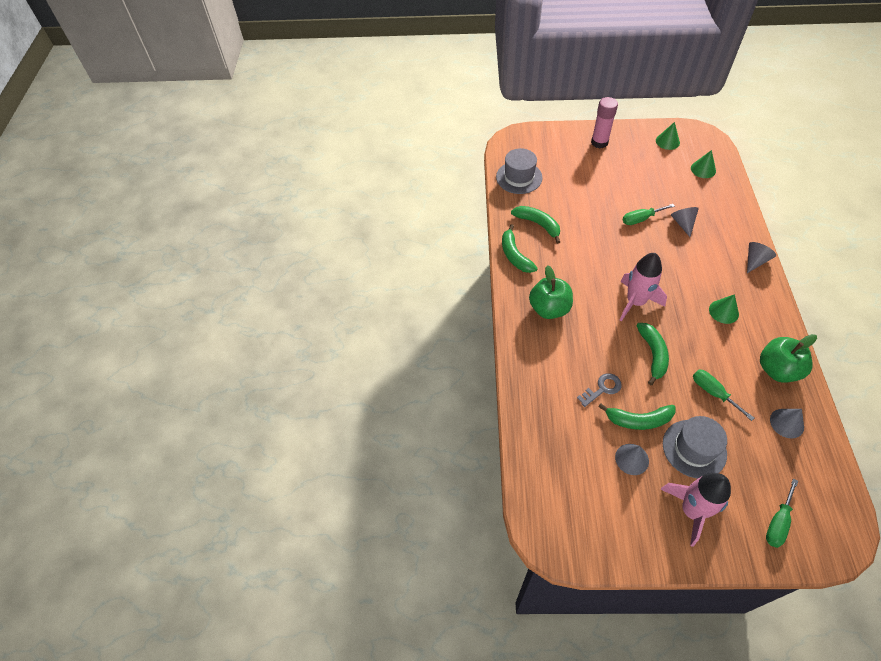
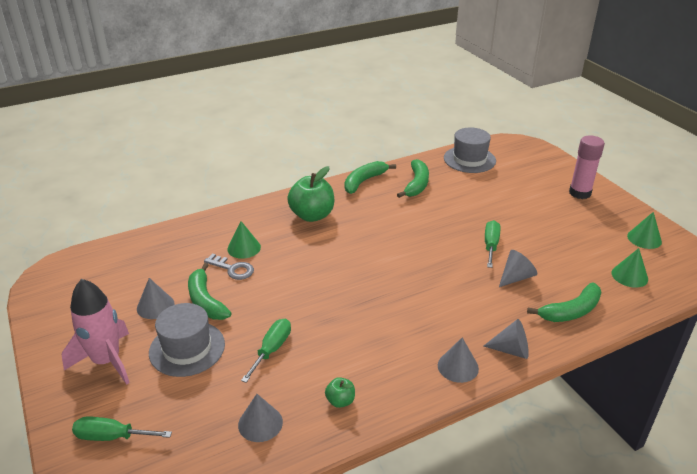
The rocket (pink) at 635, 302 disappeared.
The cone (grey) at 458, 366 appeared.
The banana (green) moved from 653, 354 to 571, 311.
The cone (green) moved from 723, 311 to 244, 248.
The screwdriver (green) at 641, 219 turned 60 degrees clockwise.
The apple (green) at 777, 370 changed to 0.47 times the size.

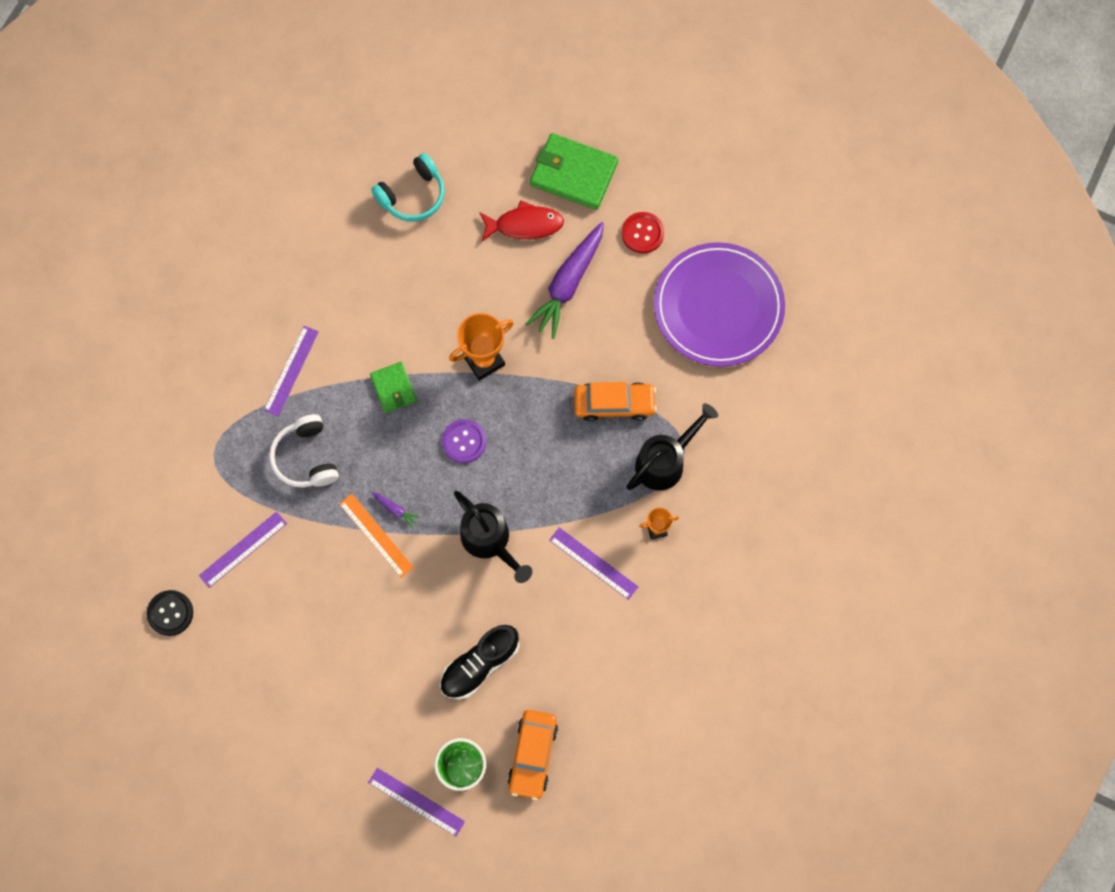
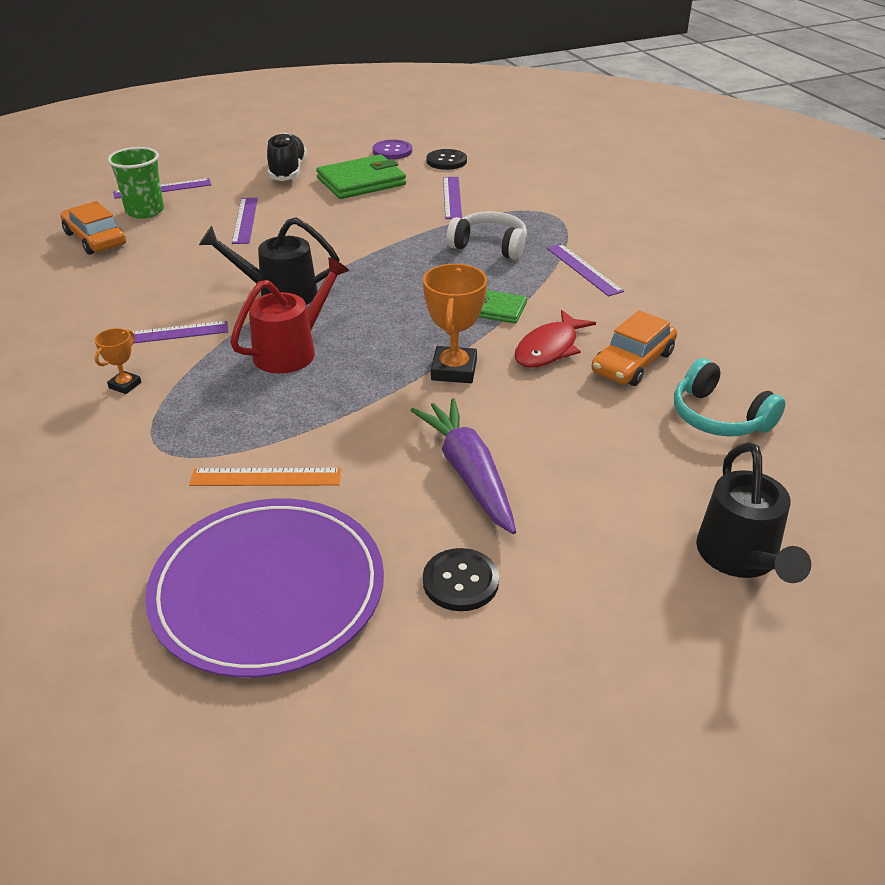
The carrot (purple) at 395, 509 disappeared.
The watering can (red) at 292, 351 appeared.
The ruler (purple) at 245, 220 appeared.
The ruler (orange) moved from 376, 535 to 266, 477.
The shoe (black) moved from 479, 665 to 288, 171.
The button (purple) moved from 464, 441 to 392, 151.
The fish (red) moved from 525, 225 to 549, 348.
The wallet (green) moved from 573, 173 to 361, 181.
The car (orange) moved from 614, 404 to 633, 362.
The watering can (black) moved from 665, 461 to 740, 558.
The button (red) at 642, 233 became the button (black) at 460, 581.
The headphones (turquoise) at 412, 195 turned 45 degrees counterclockwise.

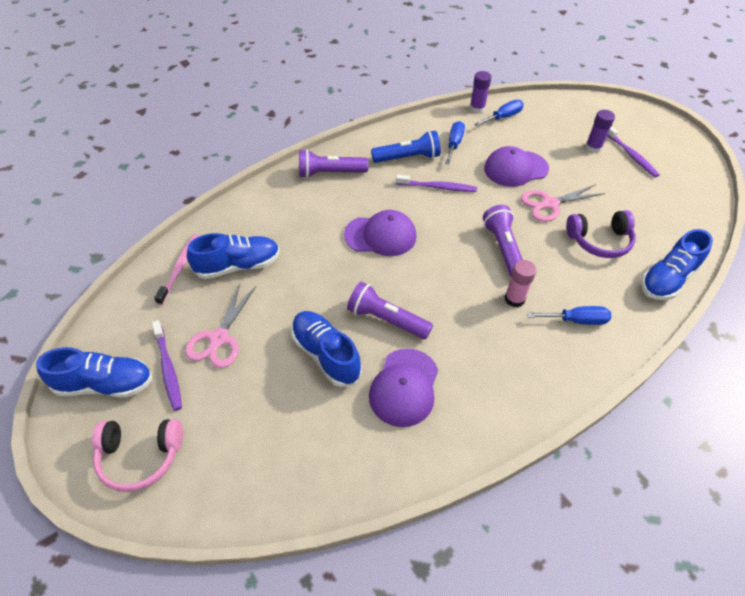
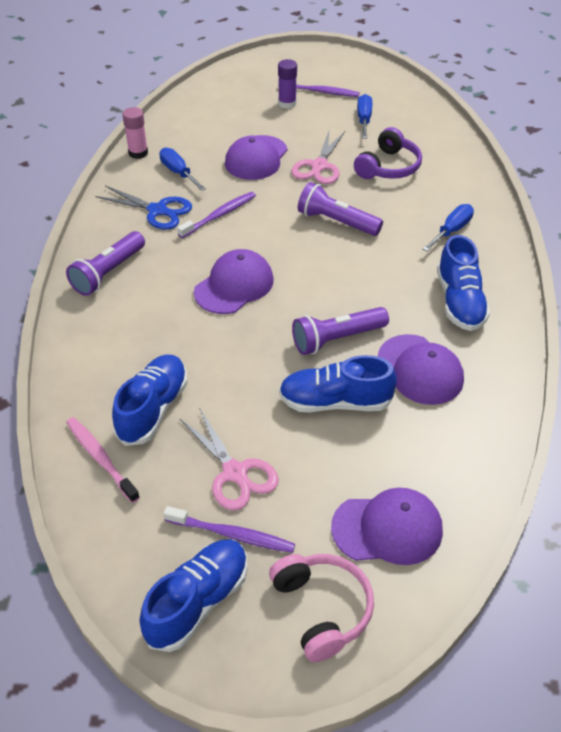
The glue stick (purple) at 477, 108 disappeared.
The cap (purple) at 387, 529 appeared.
The screwdriver (blue) moved from 503, 117 to 364, 119.
The glue stick (pink) moved from 514, 299 to 138, 153.
The shoe (blue) moved from 668, 279 to 459, 302.
The flashlight (blue) at 408, 158 was replaced by the scissors (blue) at 157, 210.
The headphones (pink) at 140, 456 turned 60 degrees counterclockwise.

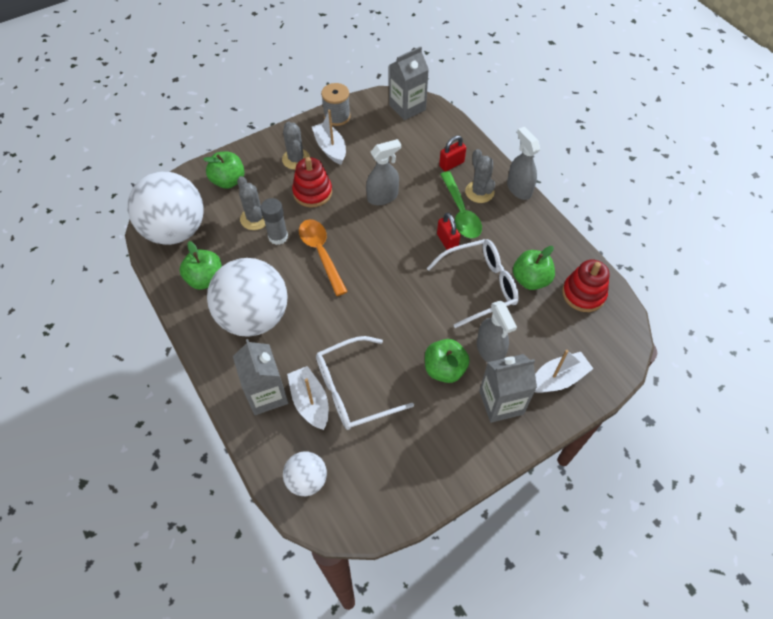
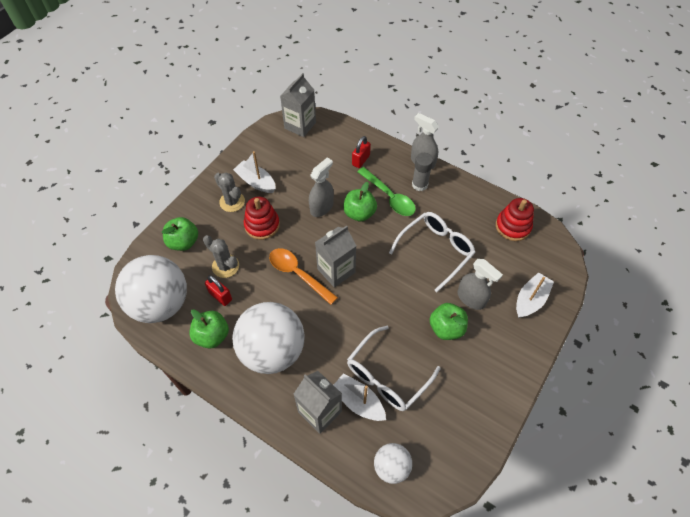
The spool (grey) at 337, 116 disappeared.
The cactus (grey) at 479, 192 disappeared.
The glue stick (grey) moved from 278, 237 to 419, 184.
The padlock (red) moved from 447, 241 to 220, 296.
The carton (grey) moved from 501, 402 to 336, 271.
The apple (green) moved from 530, 279 to 359, 213.

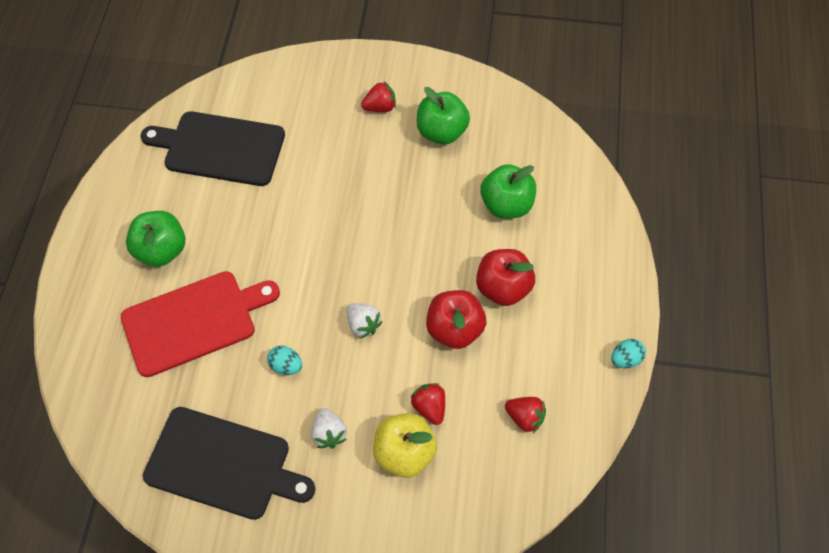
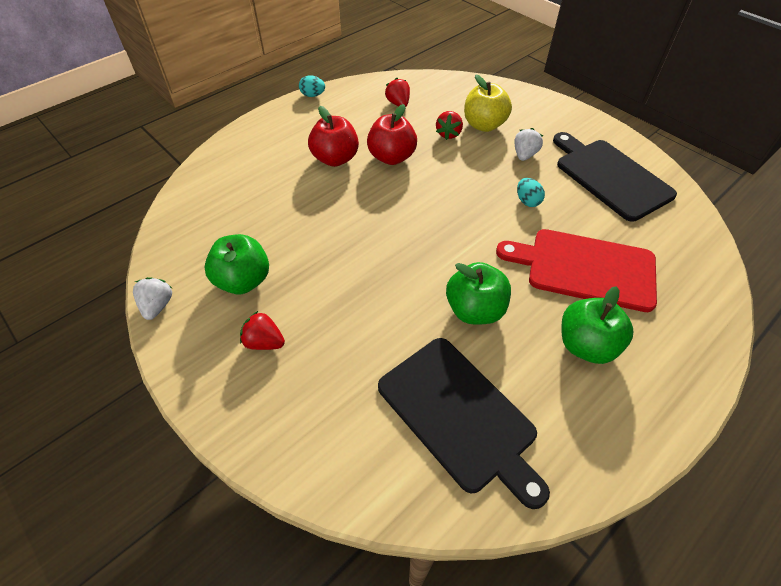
The strawberry (white) moved from 363, 324 to 157, 306.
The apple (green) moved from 506, 205 to 475, 310.

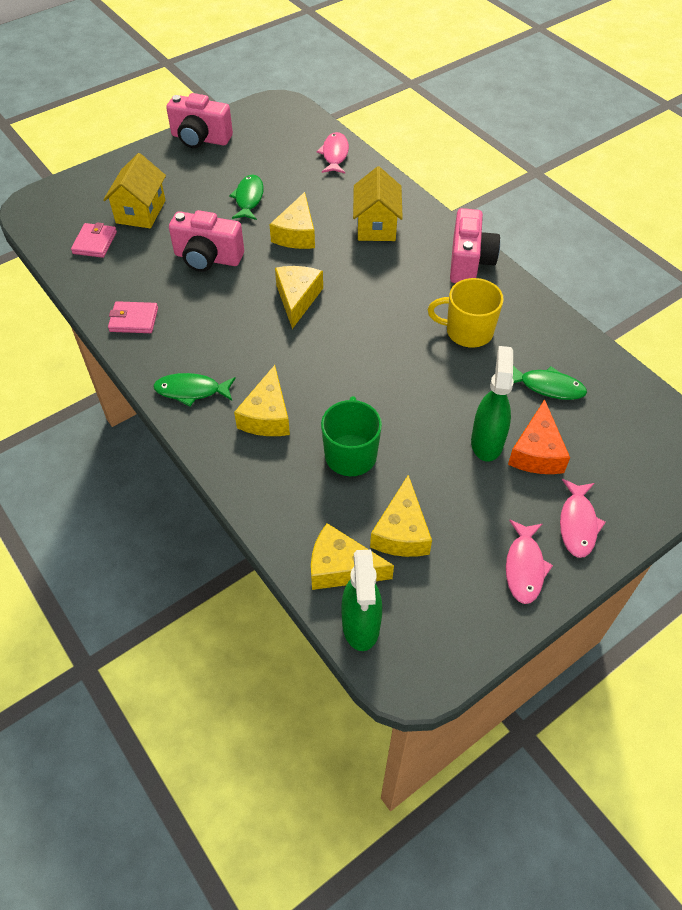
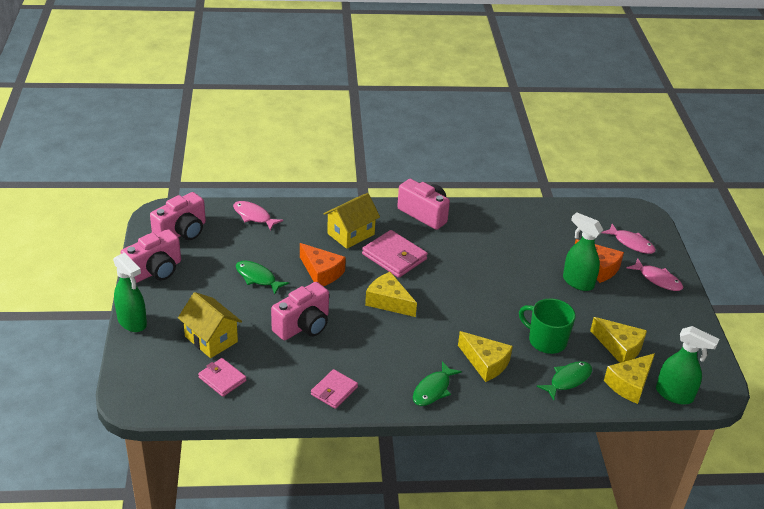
The mug (yellow) at 468, 331 disappeared.
The spray bottle (green) at 132, 322 appeared.
The camera (pink) at 182, 232 appeared.
The wallet (pink) at 394, 257 appeared.
The fish (pink) moved from 524, 567 to 631, 243.
The fish (green) moved from 548, 387 to 568, 380.
The cheese (yellow) at 296, 234 became the cheese (orange) at 321, 272.
The house (yellow) at 376, 226 turned 75 degrees counterclockwise.

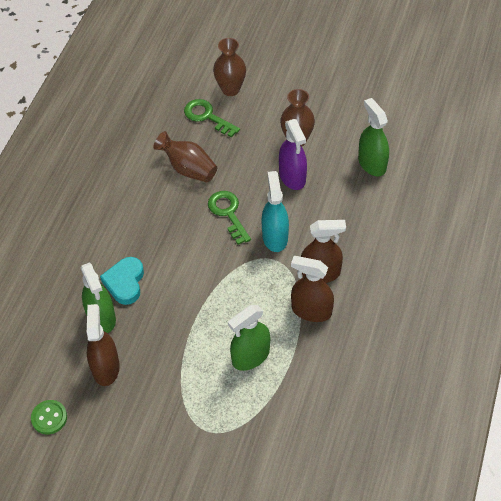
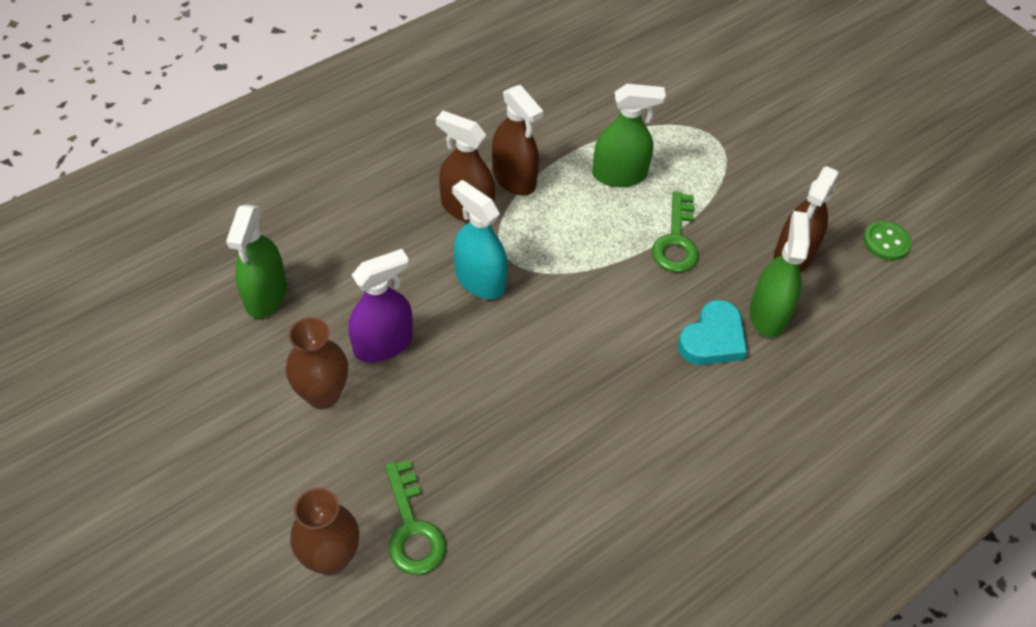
The vase (brown) at 188, 169 disappeared.
The key (green) moved from 228, 213 to 676, 240.
The spray bottle (turquoise) at 275, 237 turned 105 degrees clockwise.
The spray bottle (purple) at 292, 177 turned 45 degrees clockwise.

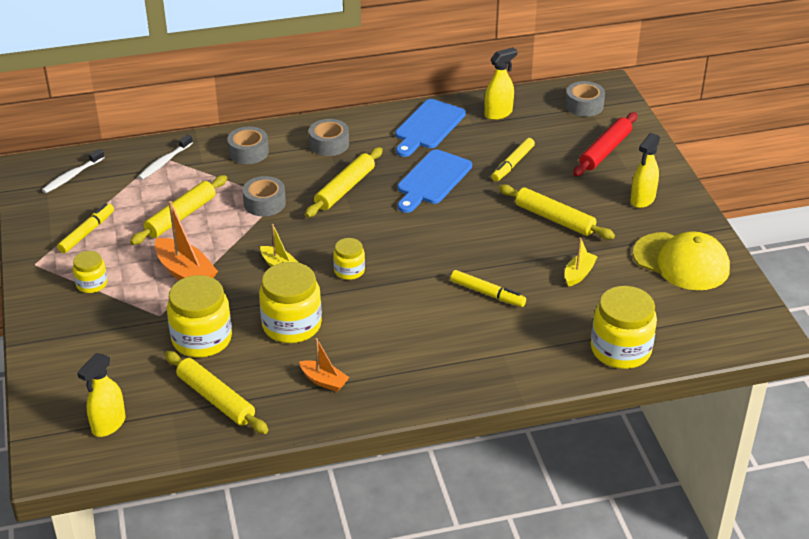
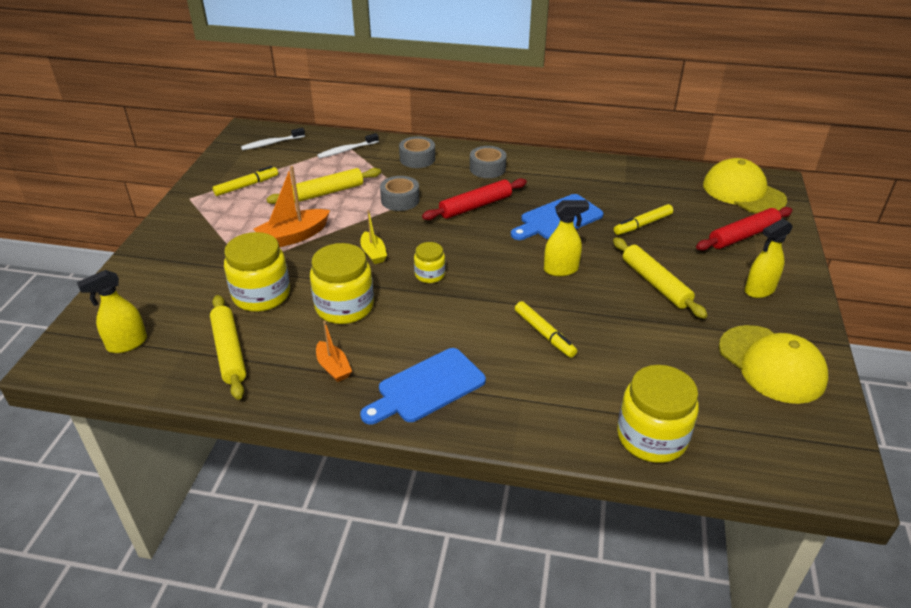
The jar (yellow) at 92, 284 disappeared.
The boat (yellow) at 579, 274 disappeared.
The cutting board (blue) moved from 428, 127 to 426, 387.
The spray bottle (yellow) moved from 498, 113 to 561, 270.
The tape (grey) at 584, 105 was replaced by the cap (yellow) at 743, 192.
The rolling pin (yellow) at 345, 188 became the rolling pin (red) at 475, 206.
The boat (orange) at 185, 272 turned 75 degrees clockwise.

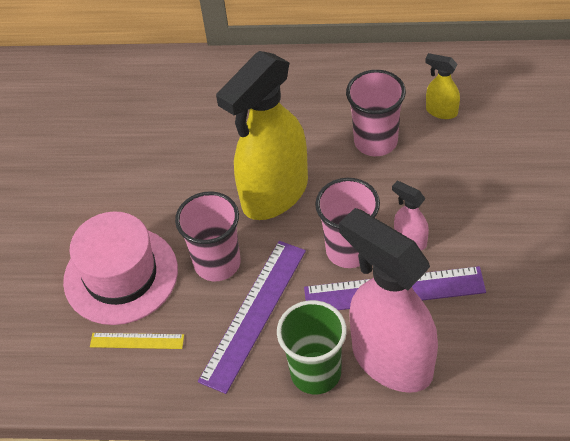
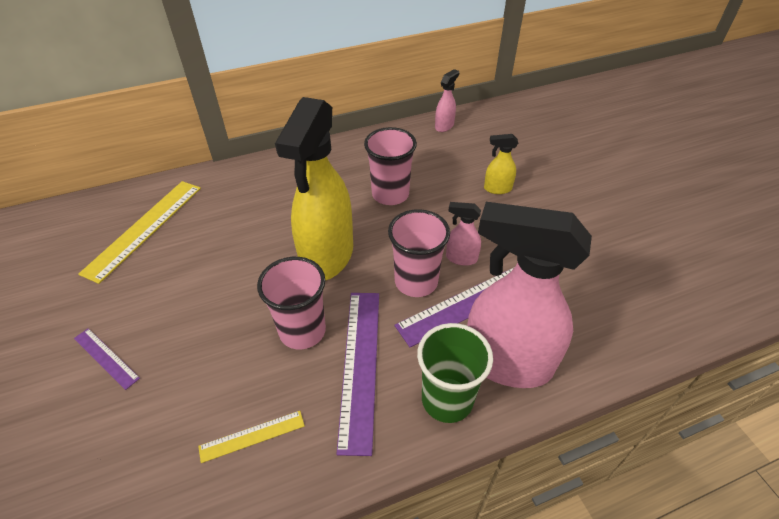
The hat (pink) at 121, 275 disappeared.
The ruler (purple) at 106, 357 appeared.
The ruler (yellow) at 144, 228 appeared.
The spray bottle (pink) at 444, 126 appeared.
The spray bottle (yellow) moved from 441, 111 to 497, 189.

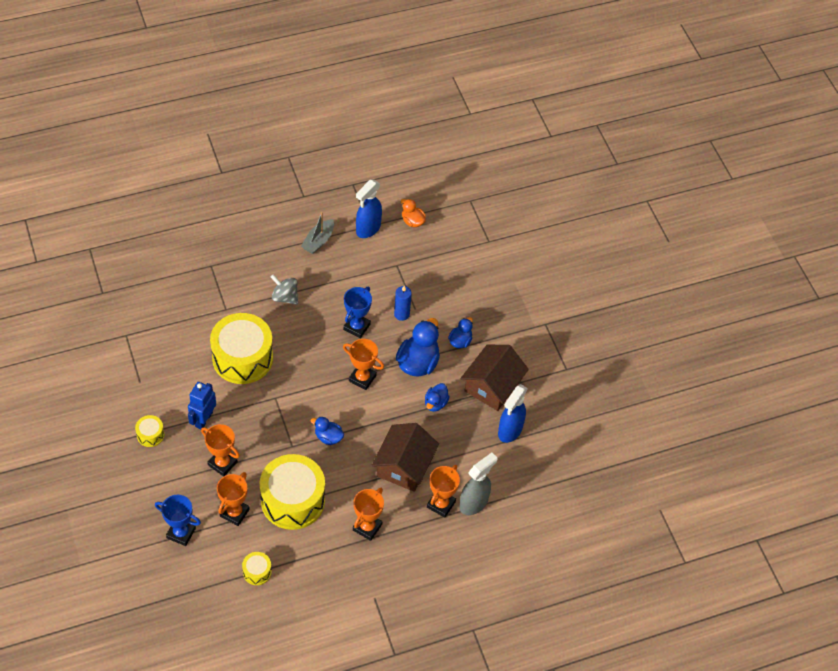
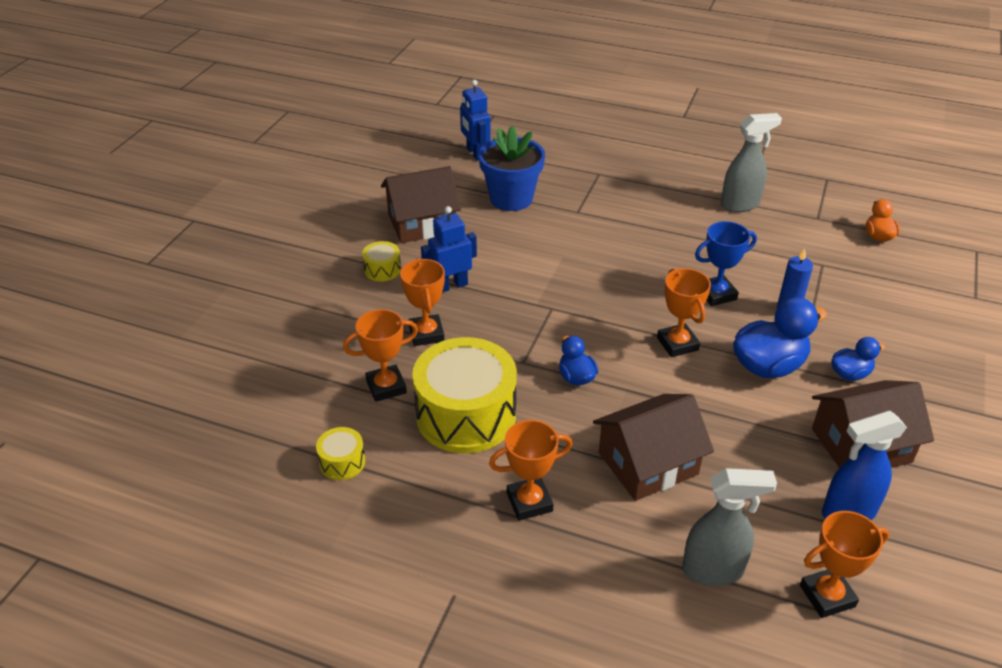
The trophy (blue) at 181, 533 disappeared.
The drum (yellow) at 242, 358 disappeared.
The spinning top (grey) at 285, 297 disappeared.
The spray bottle (blue) at 368, 229 disappeared.
The duck (blue) at 435, 403 disappeared.
The house (brown) at 422, 223 appeared.
The robot (blue) at 475, 153 appeared.
The flower pot (blue) at 511, 198 appeared.
The trophy (orange) moved from 441, 504 to 827, 596.
The boat (grey) at 318, 241 was replaced by the spray bottle (grey) at 740, 205.

